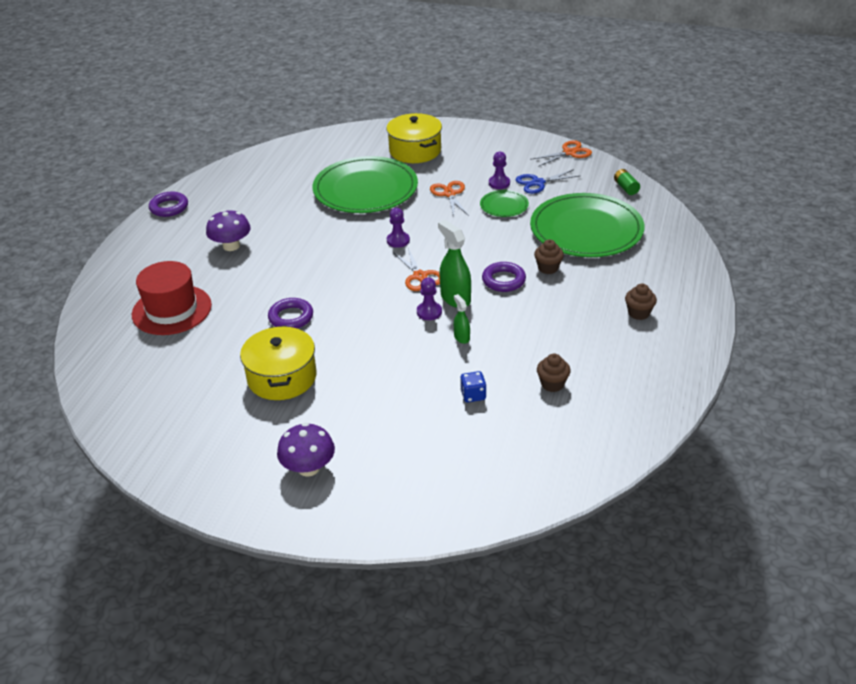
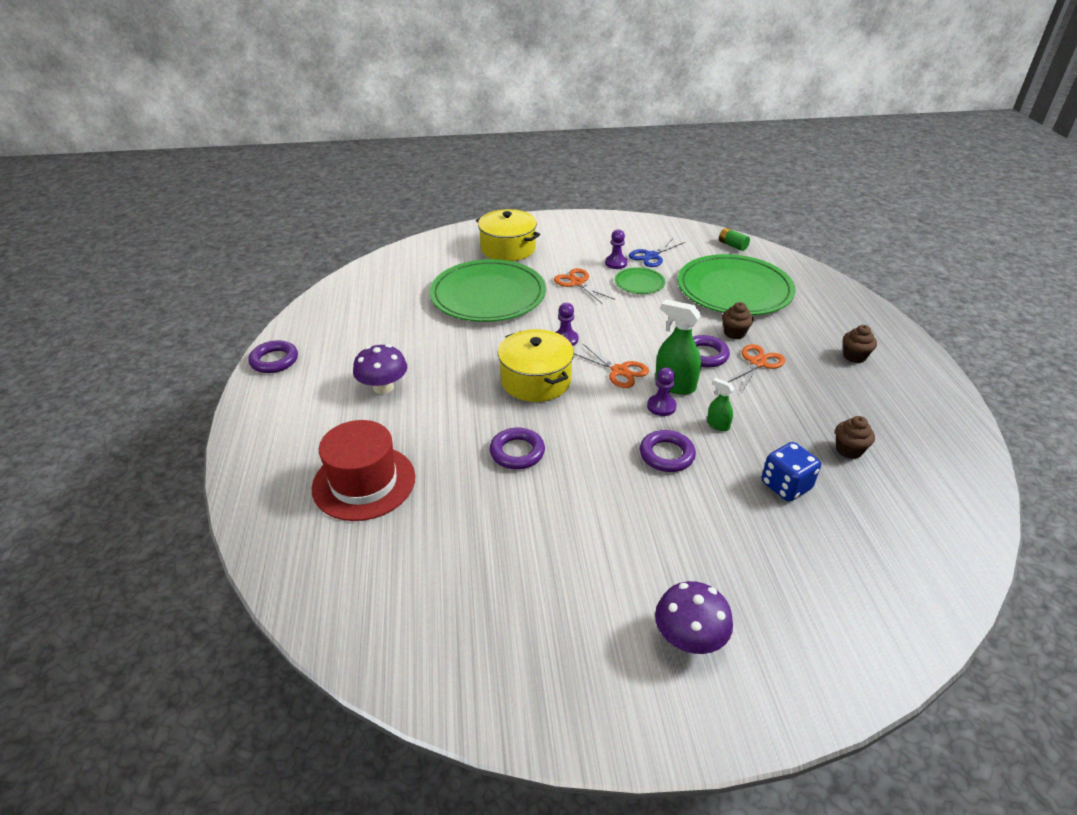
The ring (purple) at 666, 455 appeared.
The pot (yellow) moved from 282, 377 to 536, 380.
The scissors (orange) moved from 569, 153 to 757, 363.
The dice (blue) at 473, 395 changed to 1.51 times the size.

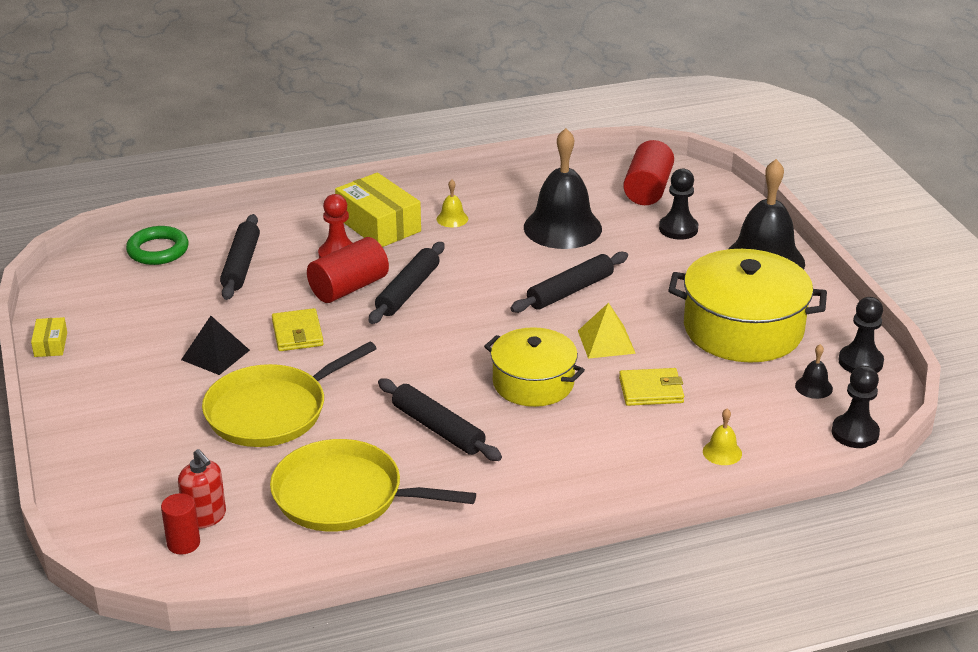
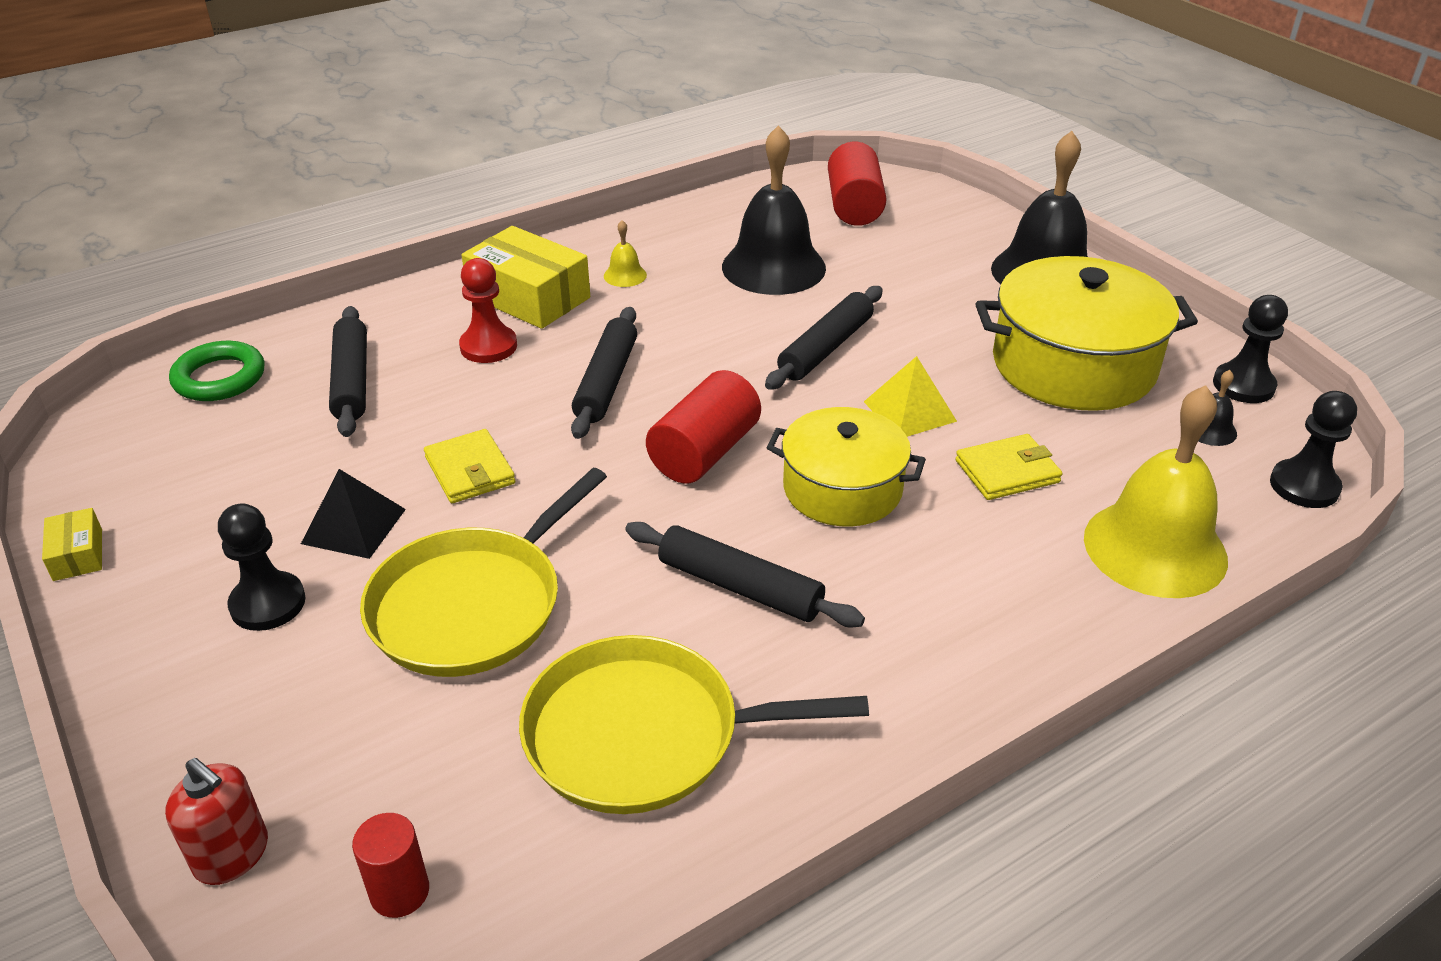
The soap dispenser (red) moved from 205, 517 to 232, 855.
The cylinder (red) moved from 349, 288 to 704, 452.
The pawn (black) moved from 678, 229 to 268, 603.
The bell (yellow) at 722, 452 changed to 2.44 times the size.

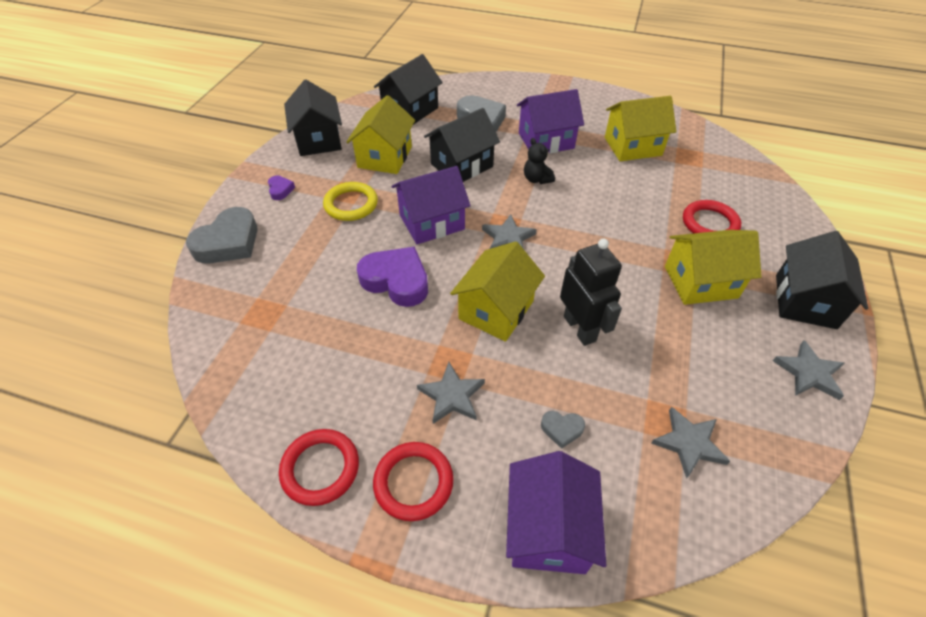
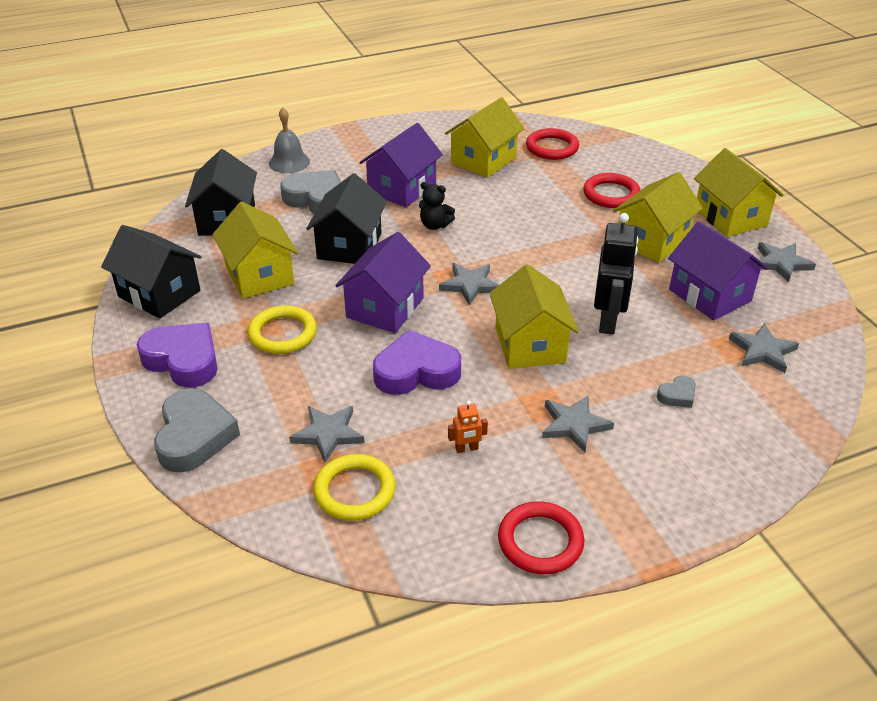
The bell (grey) at 289, 162 appeared.
The star (grey) at 328, 434 appeared.
The ring (yellow) at 354, 491 appeared.
The robot (orange) at 466, 449 appeared.
The ring (red) moved from 413, 482 to 552, 148.
The house (purple) moved from 548, 529 to 710, 295.
The house (black) at 805, 301 became the house (yellow) at 730, 217.
The robot (black) at 580, 328 turned 75 degrees clockwise.
The heart (purple) at 280, 190 changed to 2.14 times the size.

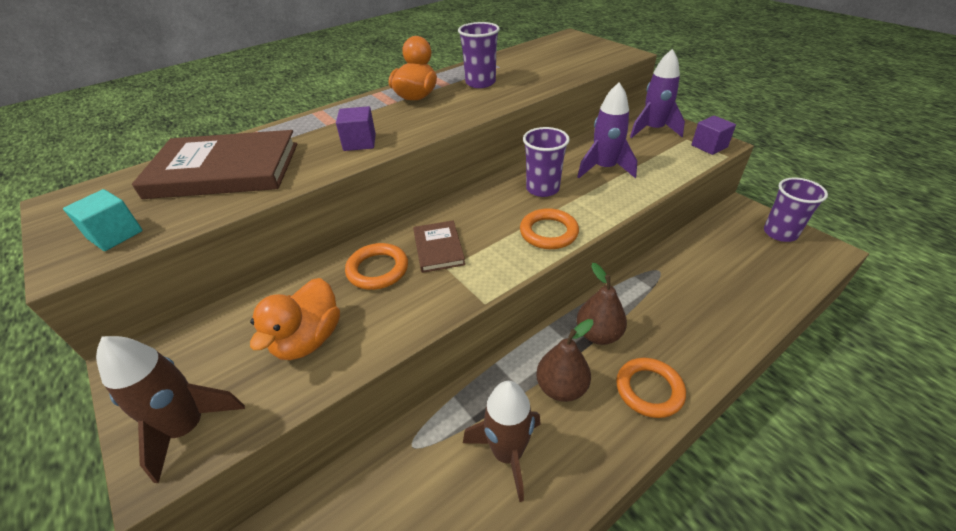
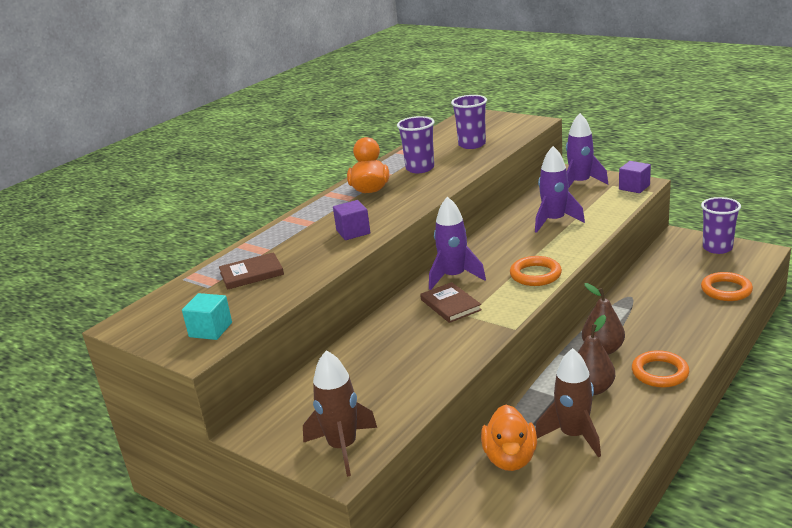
The rocket (purple) at 454, 277 appeared.
The duck (orange) moved from 308, 339 to 510, 458.
The ring (orange) moved from 377, 270 to 726, 290.
The cup (purple) moved from 542, 189 to 472, 144.
The book (brown) at 224, 170 changed to 0.50 times the size.

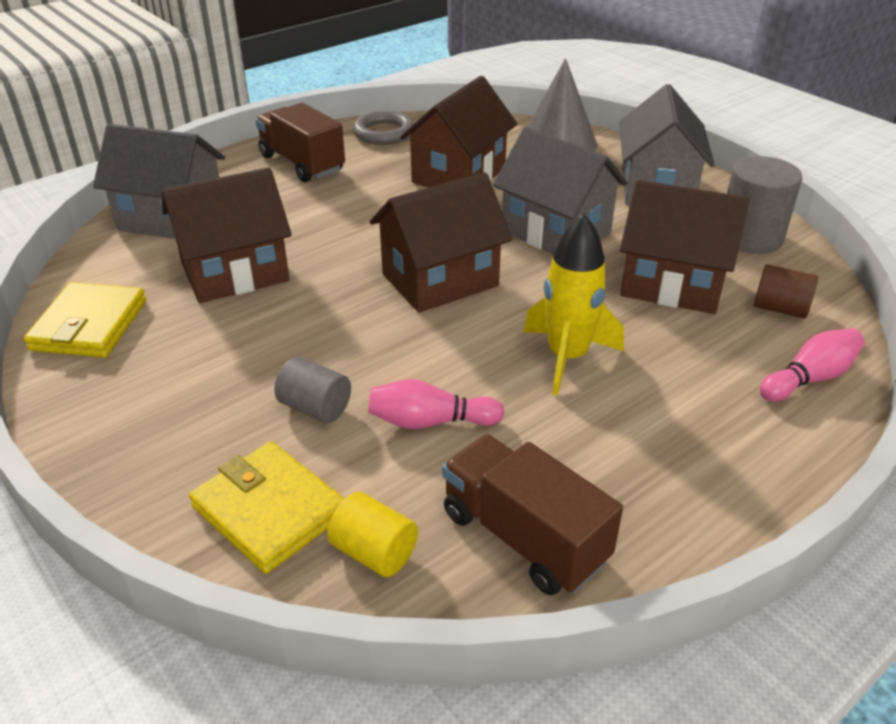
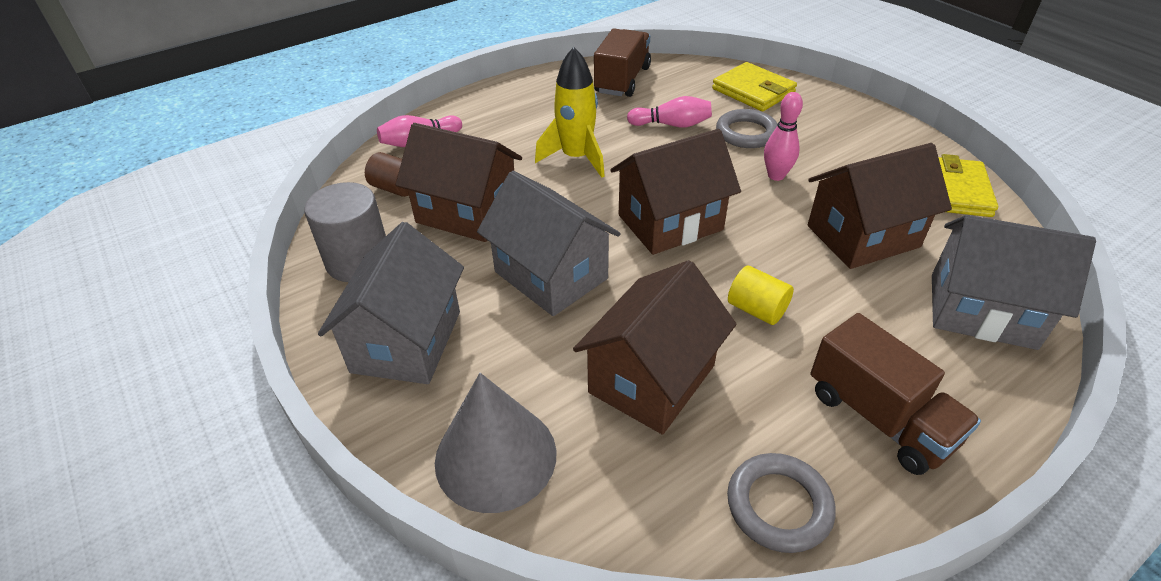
The bowling pin (pink) at 776, 176 appeared.
The cylinder (yellow) moved from 374, 552 to 756, 309.
The cylinder (grey) at 315, 408 was replaced by the ring (grey) at 746, 133.
The truck (brown) at 524, 537 turned 120 degrees counterclockwise.

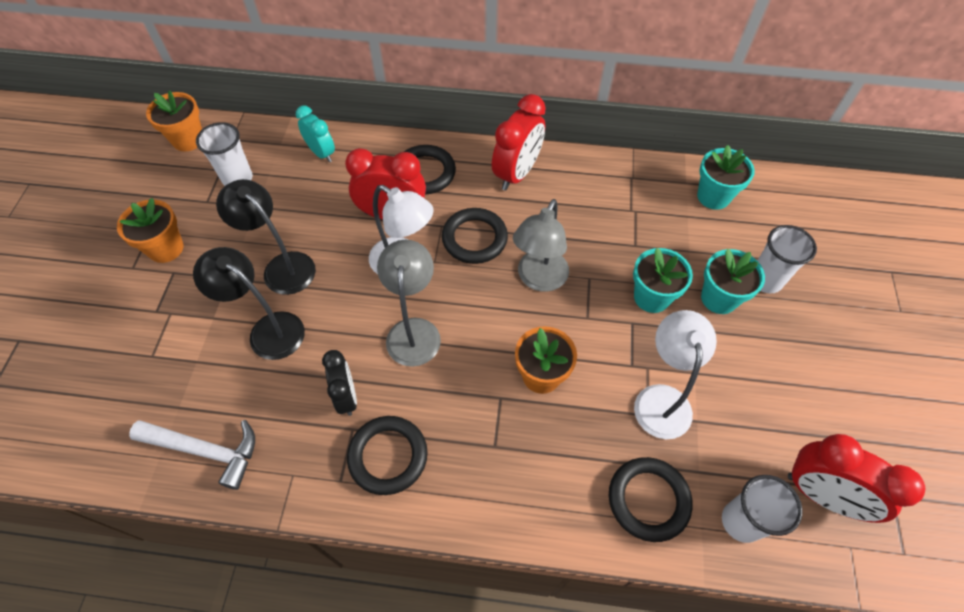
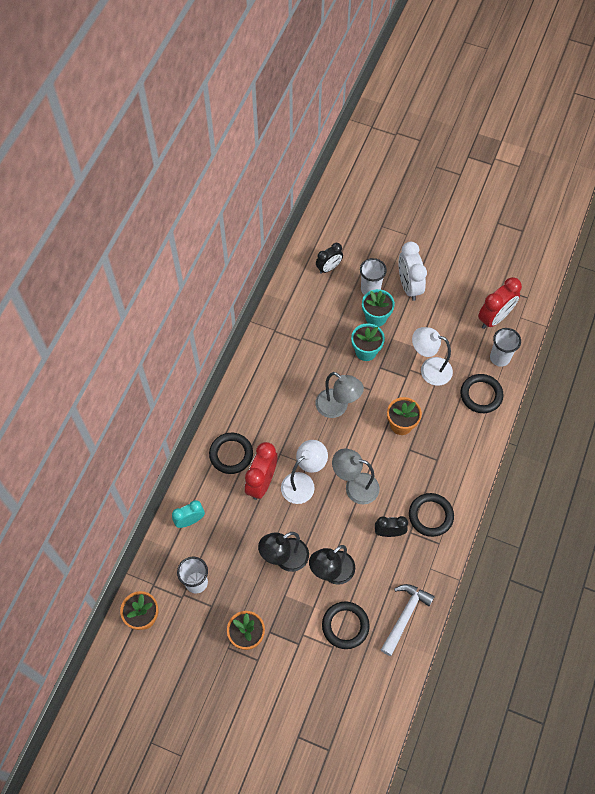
The clock (red) at 517, 173 disappeared.
The flower pot (turquoise) at 713, 196 disappeared.
The clock (black) at 329, 268 appeared.
The clock (white) at 409, 286 appeared.
The ring (black) moved from 474, 238 to 345, 626.

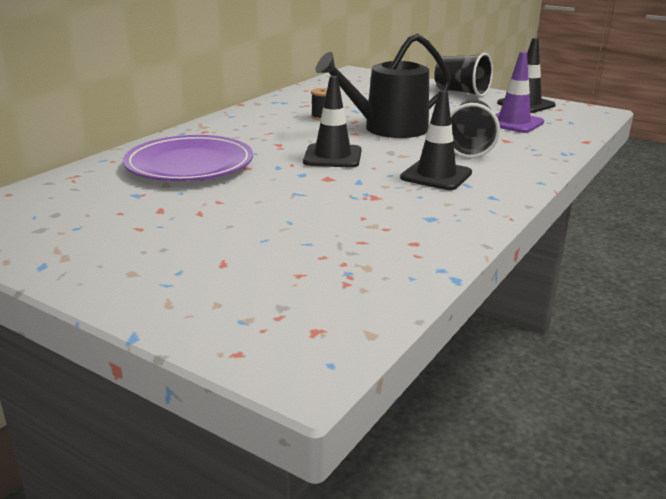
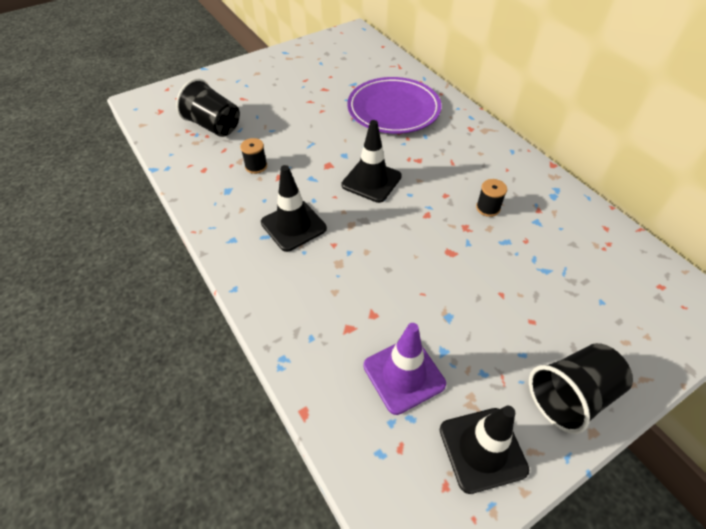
The watering can (black) at 388, 129 disappeared.
The spool (black) at 256, 166 appeared.
The cup (black) moved from 469, 148 to 214, 126.

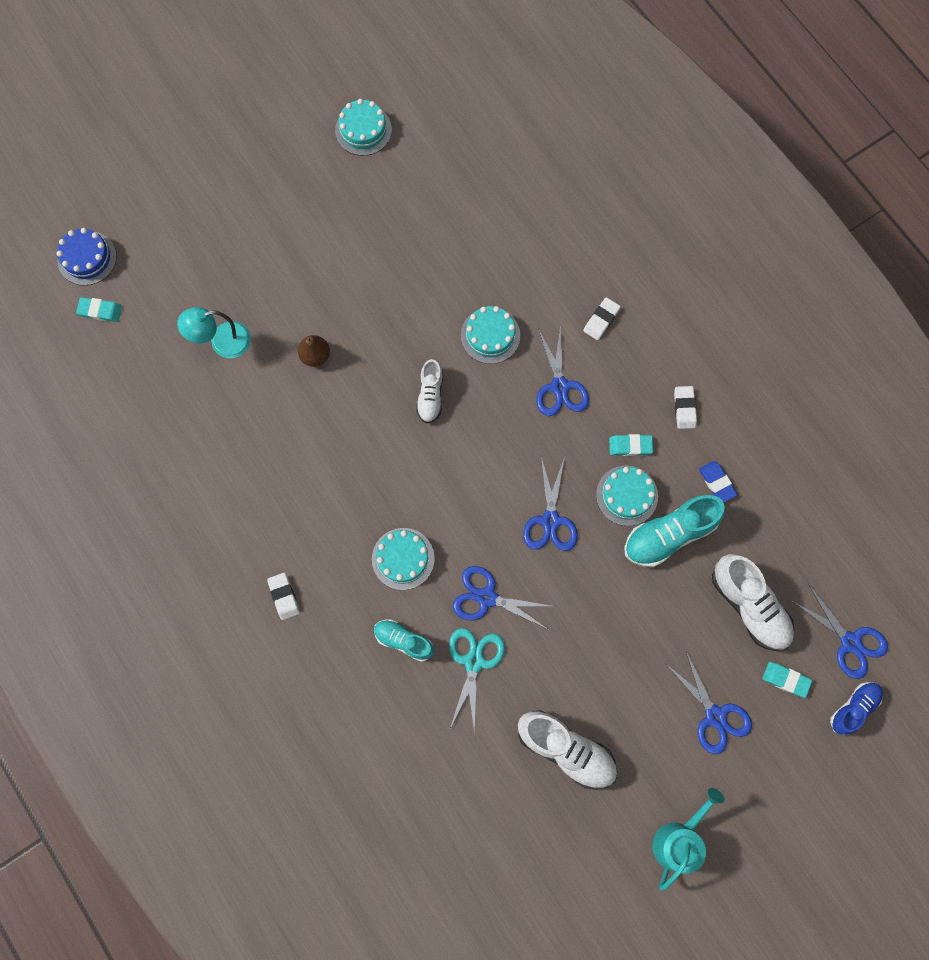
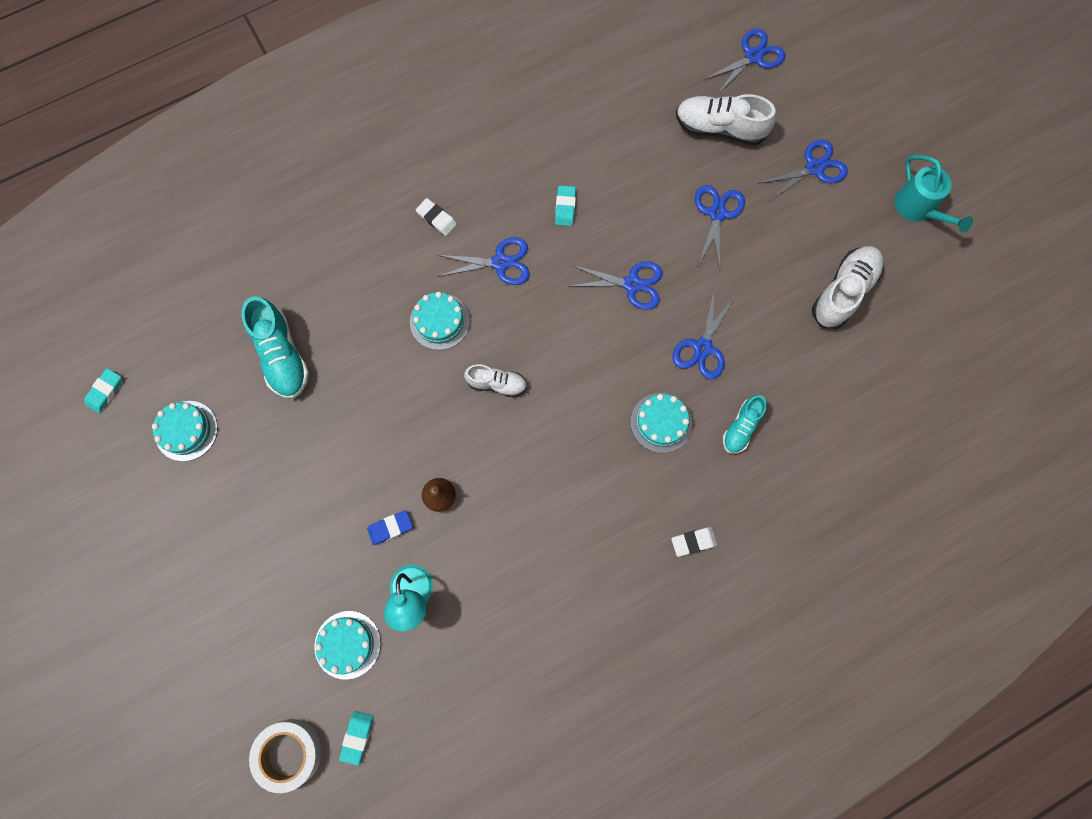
The scissors (turquoise) at 474, 662 disappeared.
The eraser (white) at 684, 408 disappeared.
The shoe (blue) at 853, 708 disappeared.
The scissors (blue) at 717, 213 appeared.
The cake (turquoise) moved from 627, 495 to 347, 644.
The shoe (turquoise) moved from 669, 534 to 282, 355.
The eraser (blue) moved from 717, 482 to 390, 528.
The eraser (turquoise) moved from 786, 679 to 105, 391.
The cake (blue) at 87, 258 was replaced by the tape (white) at 289, 753.
The watering can (turquoise) at 679, 839 turned 150 degrees counterclockwise.
The shoe (white) at 749, 606 turned 135 degrees counterclockwise.

